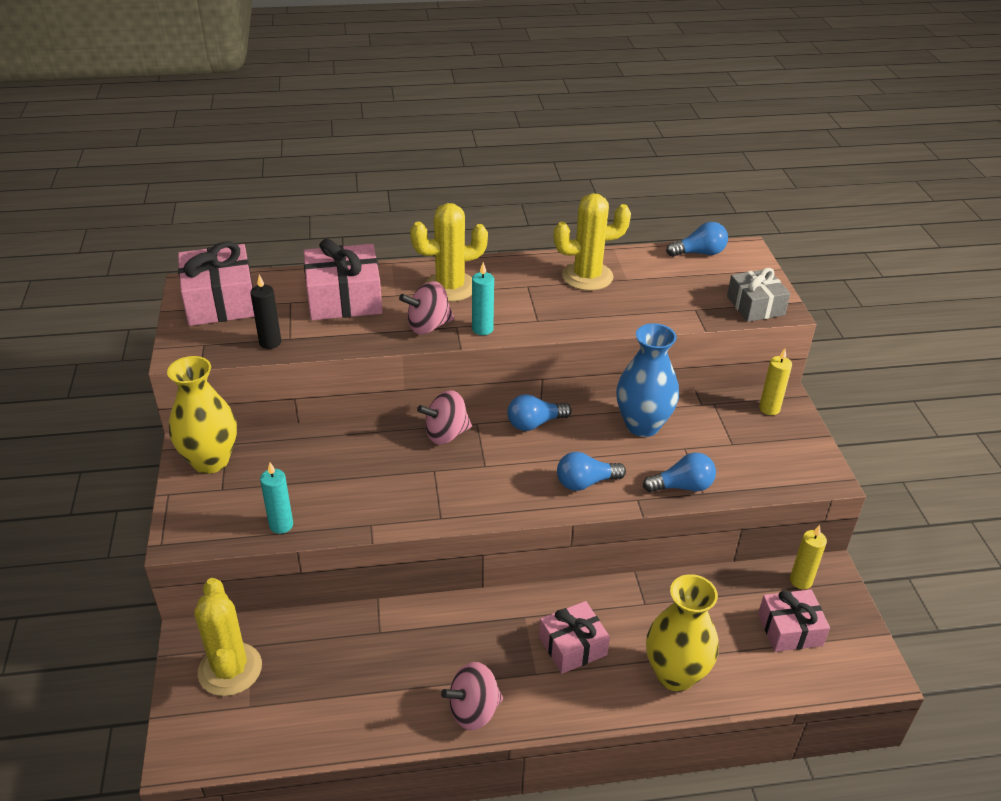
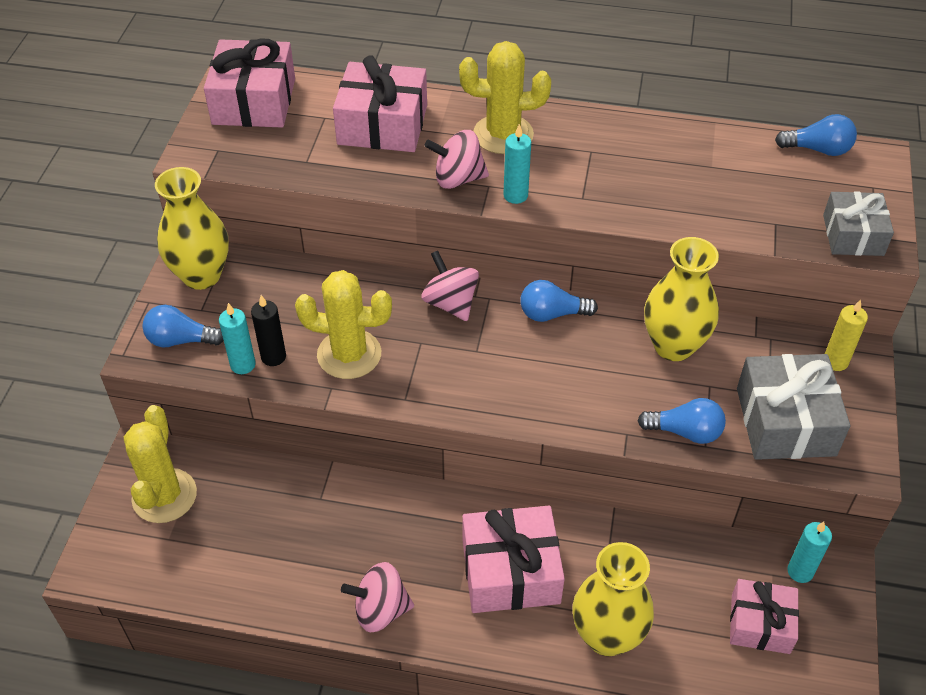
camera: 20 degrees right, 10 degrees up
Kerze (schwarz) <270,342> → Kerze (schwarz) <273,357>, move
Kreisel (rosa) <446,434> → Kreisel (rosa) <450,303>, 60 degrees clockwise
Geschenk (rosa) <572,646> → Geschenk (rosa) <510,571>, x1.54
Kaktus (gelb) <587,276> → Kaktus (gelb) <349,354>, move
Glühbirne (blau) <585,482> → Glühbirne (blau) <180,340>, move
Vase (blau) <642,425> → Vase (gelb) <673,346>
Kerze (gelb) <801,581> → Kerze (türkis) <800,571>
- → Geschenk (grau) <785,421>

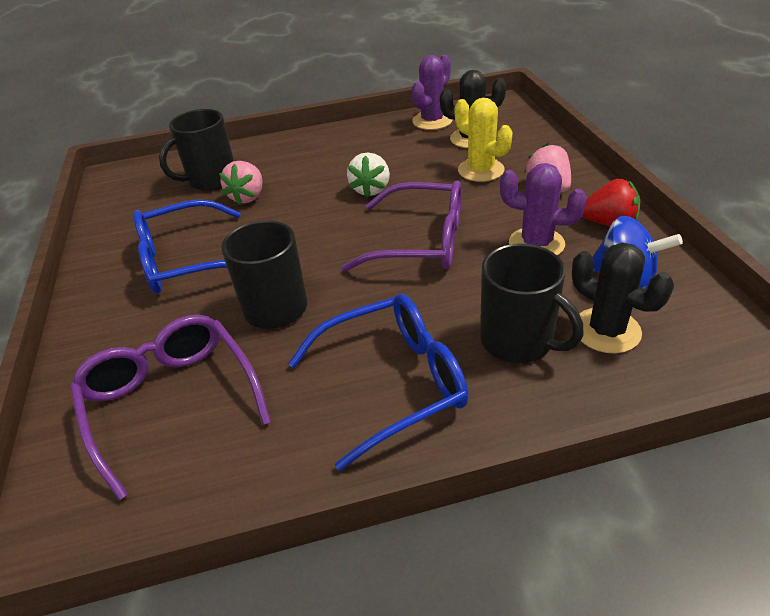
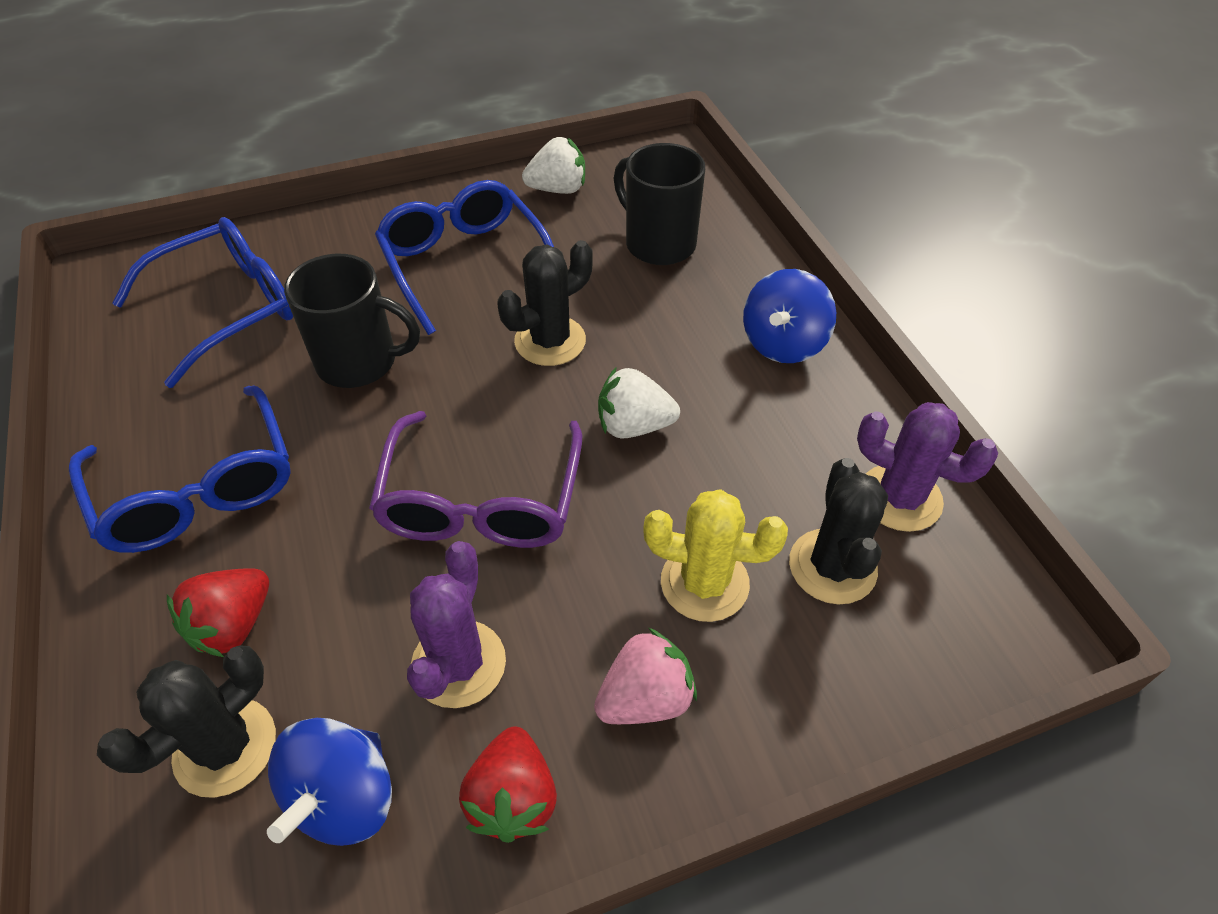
camera: 80 degrees right, 10 degrees up
Brille (lila) <171,401> → Brille (blau) <227,308>
Erdbeere (rosa) <248,197> → -
Kaktus (gelb) <481,170> → Kaktus (gelb) <704,583>, 60 degrees clockwise
Tasse (schwarz) <518,341> → Erdbeere (rot) <233,625>
- → Kaktus (schwarz) <550,341>
- → Erdbeere (weiß) <558,189>
- → Kreisel (blau) <783,343>

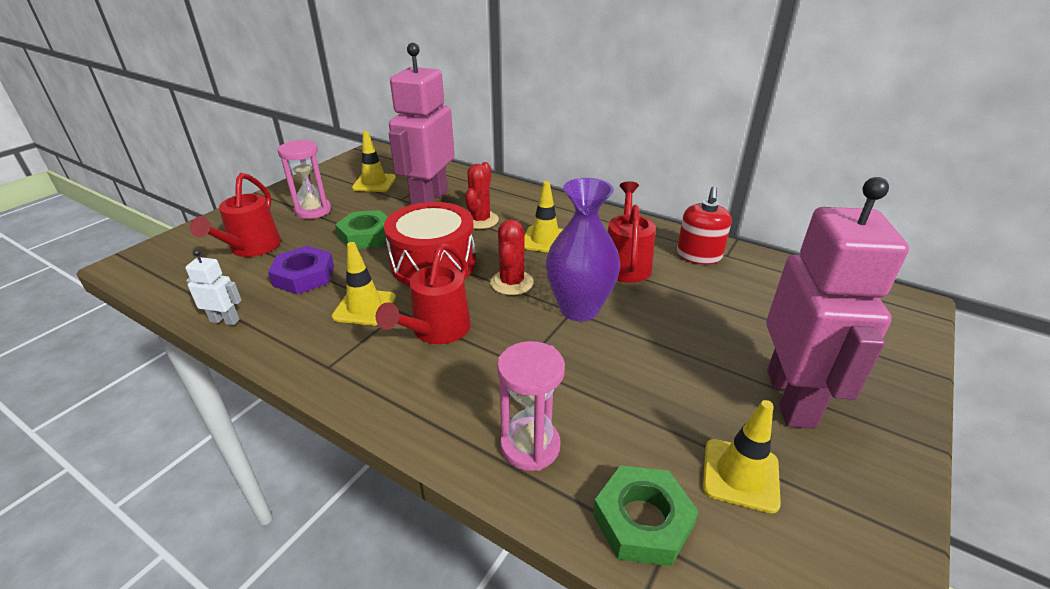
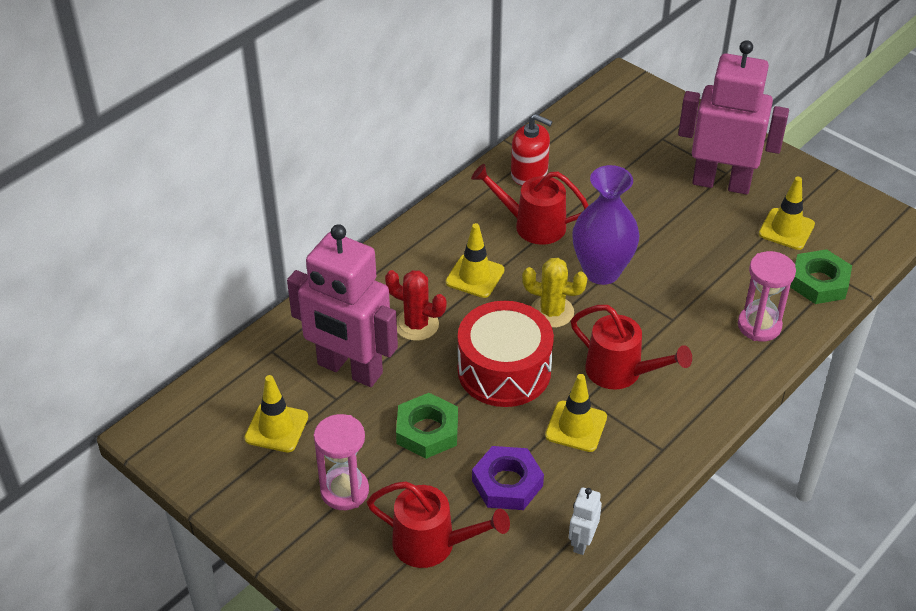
camera: 80 degrees left, 10 degrees up
Kaktus (rot) <512,283> → Kaktus (gelb) <552,312>

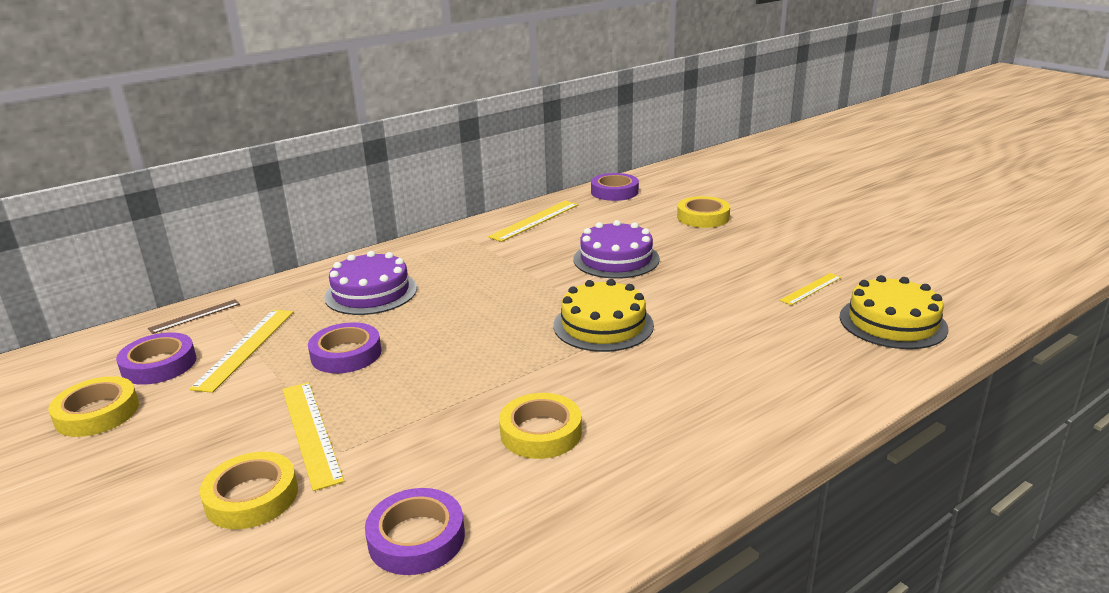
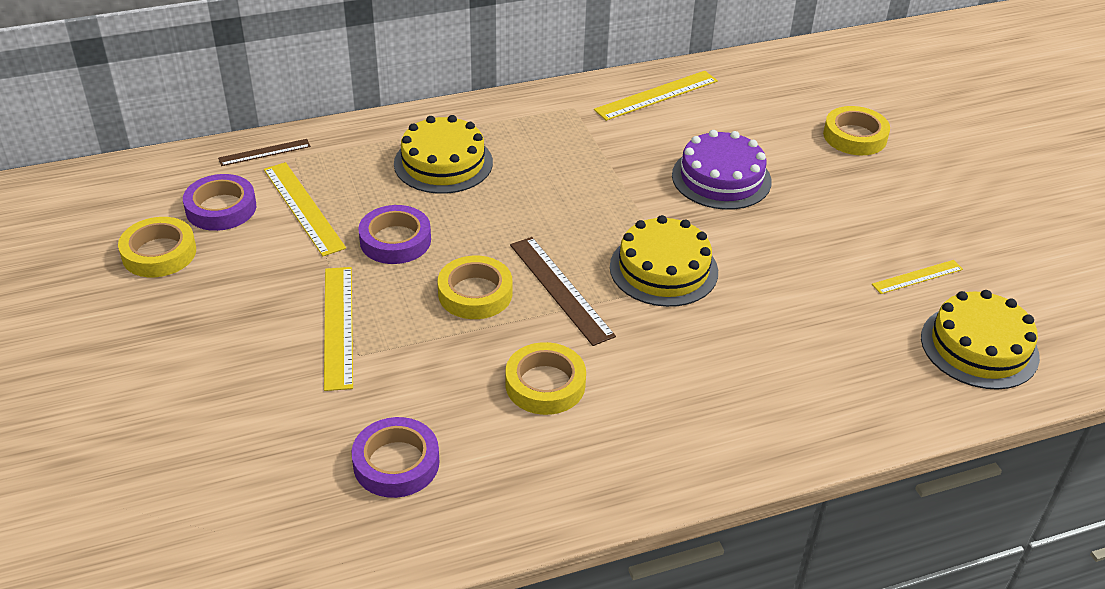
camera: 15 degrees right, 15 degrees up
Lineal (gelb) <245,348> → Lineal (gelb) <303,208>, 60 degrees counterclockwise
Klebeband (gelb) <252,497> → Klebeband (gelb) <475,293>, move
Kuchen (lila) <371,292> → Kuchen (gelb) <443,163>
Klebeband (lila) <614,192> → -
- → Lineal (braun) <560,289>

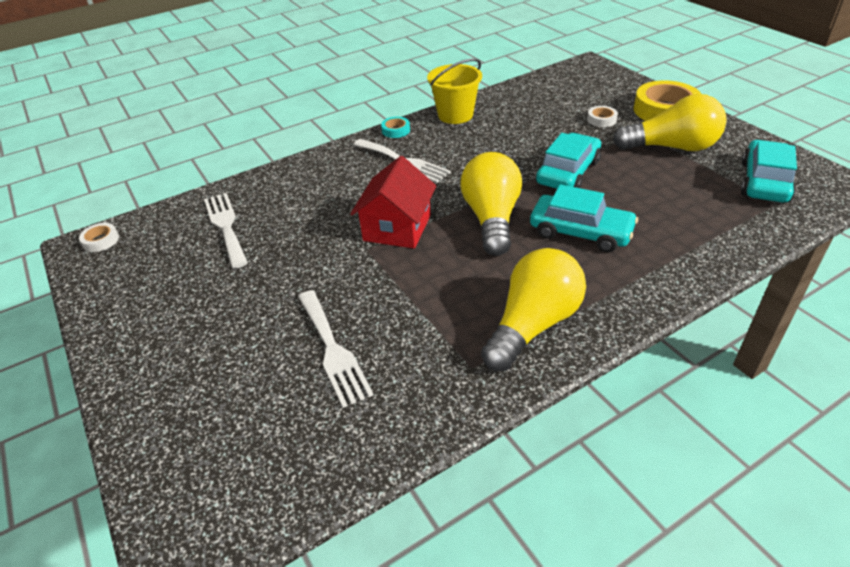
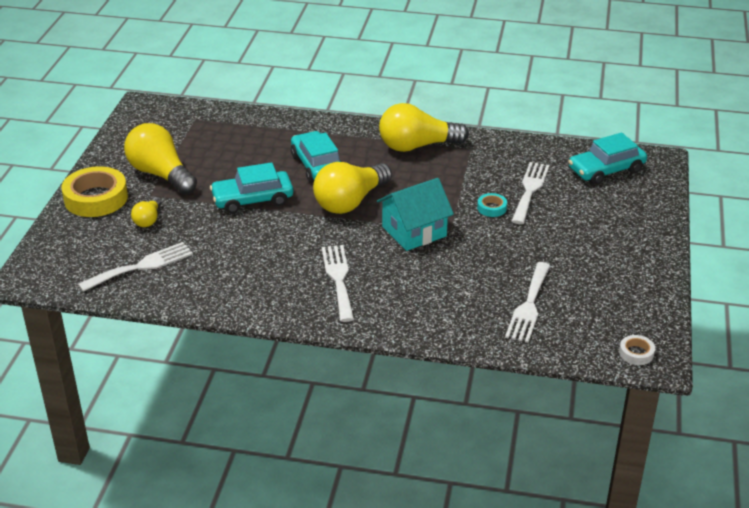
camera: 140 degrees left, 5 degrees down
Haus (rot) <397,228> → Haus (türkis) <414,231>
Klebeband (türkis) <396,130> → Klebeband (türkis) <491,208>, move
Eimer (gelb) <455,115> → -
Klebeband (weiß) <601,120> → Glühbirne (gelb) <148,220>
Auto (türkis) <764,182> → Auto (türkis) <606,170>, move
- → Gabel (weiß) <141,266>

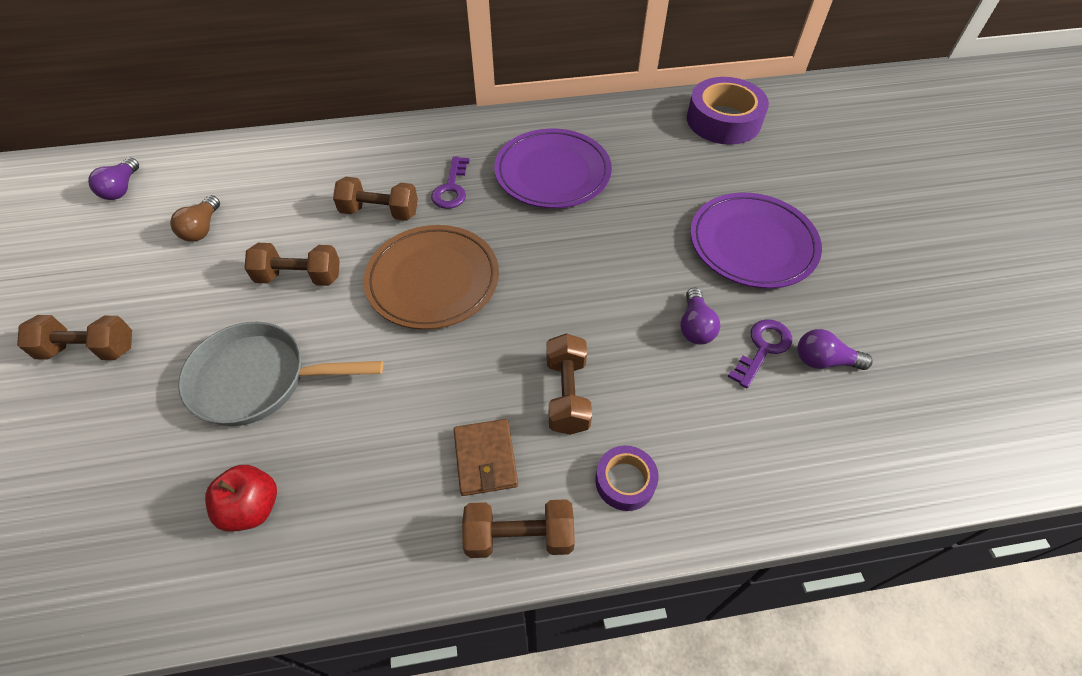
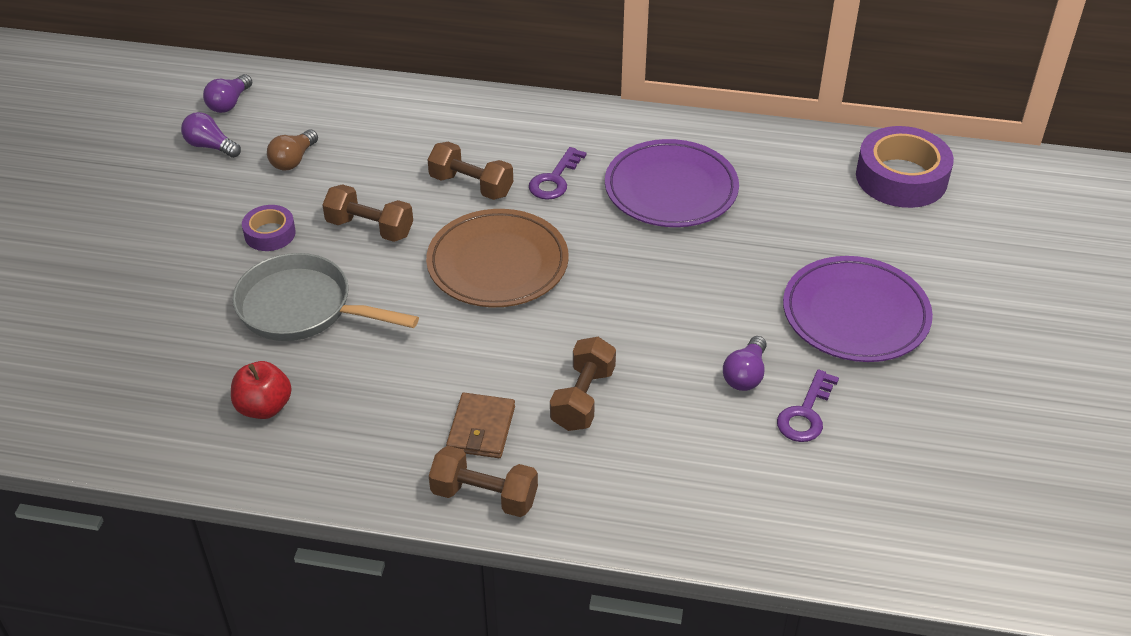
camera: 20 degrees right, 10 degrees down
Hantel (braun) <89,349> → -
Klebeband (lila) <625,481> → Klebeband (lila) <270,234>, move
Schlüssel (lila) <762,348> → Schlüssel (lila) <805,413>, 150 degrees clockwise
Glühbirne (lila) <824,361> → Glühbirne (lila) <210,146>, move

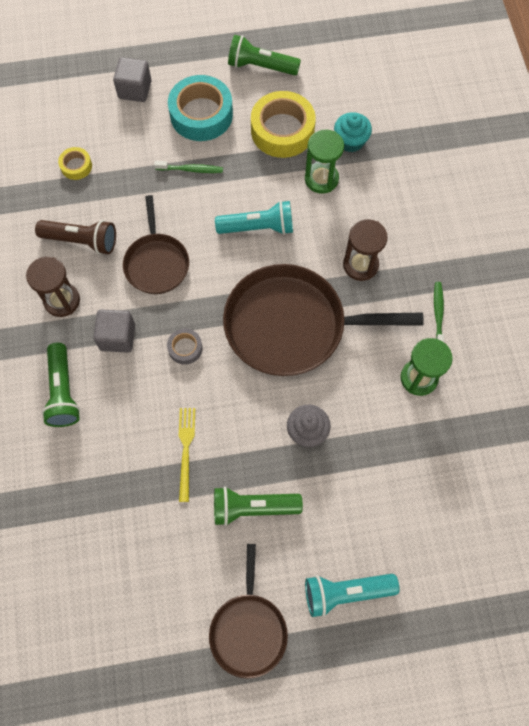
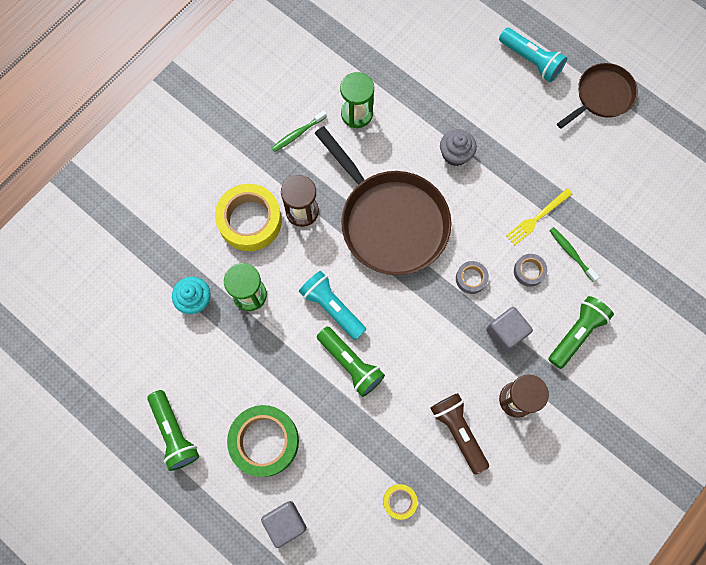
camera: 130 degrees left, 5 degrees up
Pfanne (braun) <156,263> → -
Zahnbürste (grün) <191,170> → Zahnbürste (grün) <571,253>, move
Klebeband (türkis) <201,114> → Klebeband (grün) <264,441>
Taschenlampe (grün) <253,508> → Taschenlampe (grün) <350,363>, move
Klebeband (gelb) <282,130> → Klebeband (gelb) <250,221>, move
- → Klebeband (grau) <529,271>

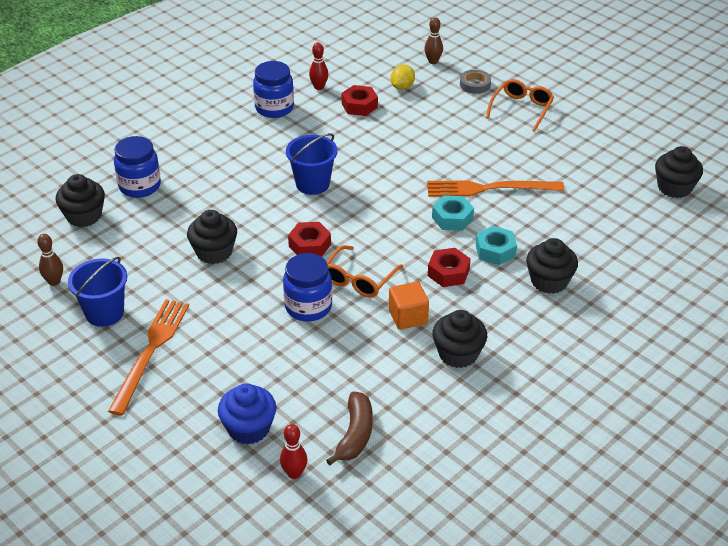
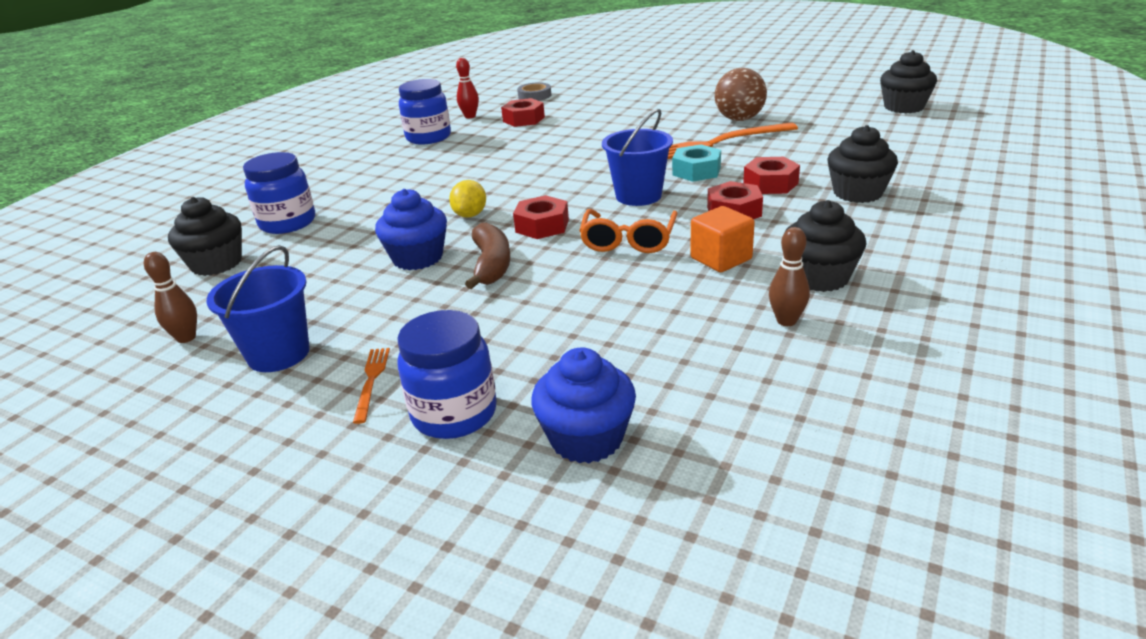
camera: 15 degrees left, 10 degrees down
Gabel (orange) <151,351> → Gabel (orange) <371,381>, x0.46
Muffin (schwarz) <214,252> → Muffin (blau) <417,258>
Bowlingkegel (rot) <294,473> → -
Einmachglas (blau) <308,307> → Einmachglas (blau) <454,414>, move
Eimer (blau) <312,184> → Eimer (blau) <638,196>, move
Banane (braun) <355,435> → Banane (braun) <491,265>, move
Zitrone (gelb) <402,87> → Zitrone (gelb) <470,215>, move
Bowlingkegel (braun) <433,61> → Bowlingkegel (braun) <786,321>, move
Klebeband (grau) <475,85> → Klebeband (grau) <534,96>, move
Sechskantmutter (türkis) <495,251> → Sechskantmutter (rot) <770,184>
Brille (orange) <521,109> → -
- → Ball (braun) <739,119>

